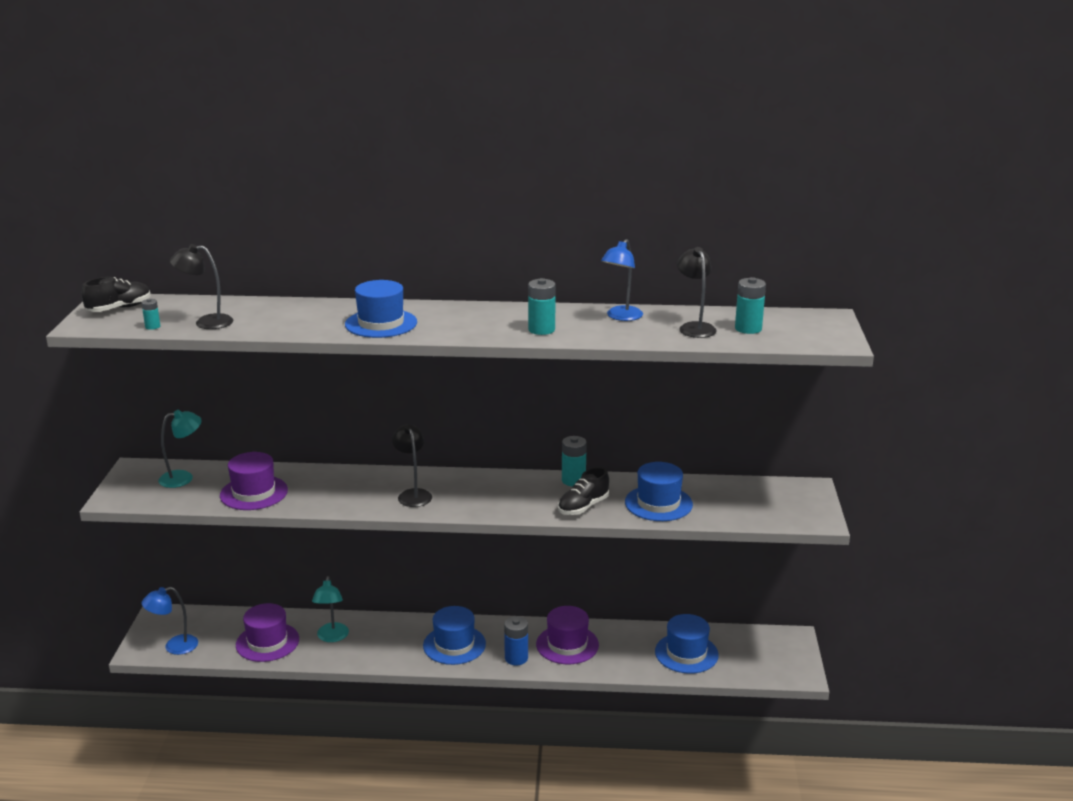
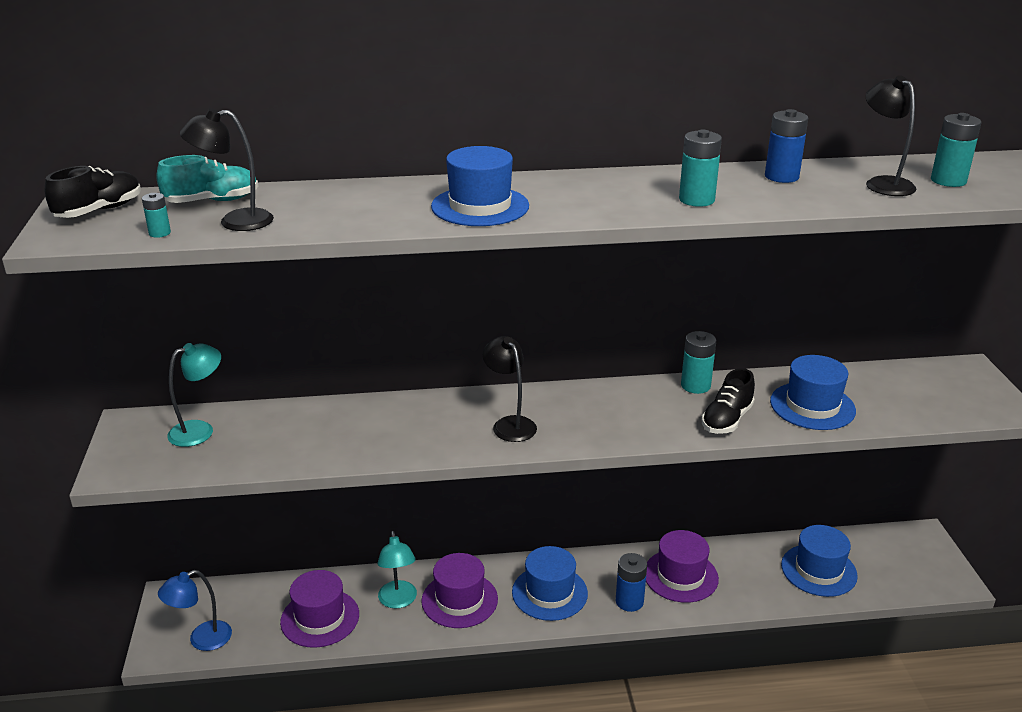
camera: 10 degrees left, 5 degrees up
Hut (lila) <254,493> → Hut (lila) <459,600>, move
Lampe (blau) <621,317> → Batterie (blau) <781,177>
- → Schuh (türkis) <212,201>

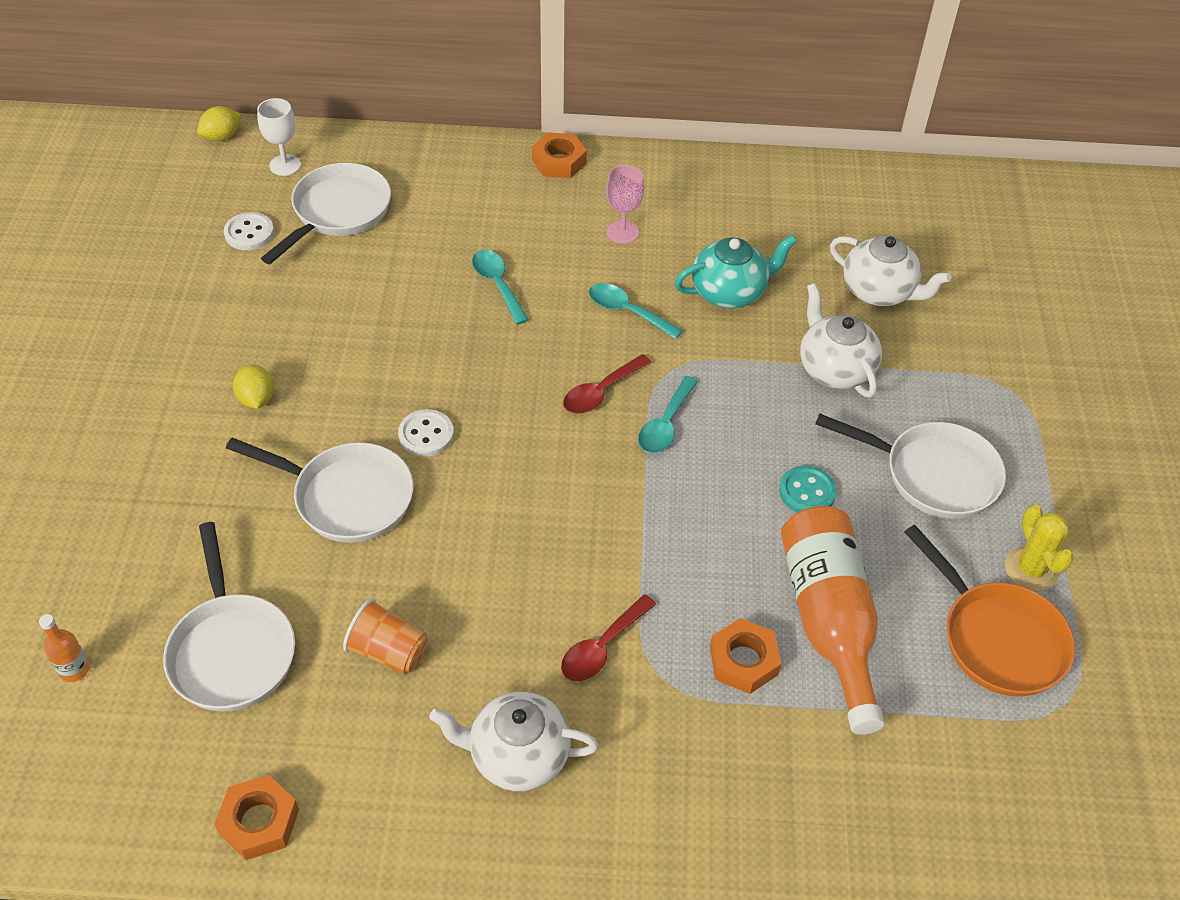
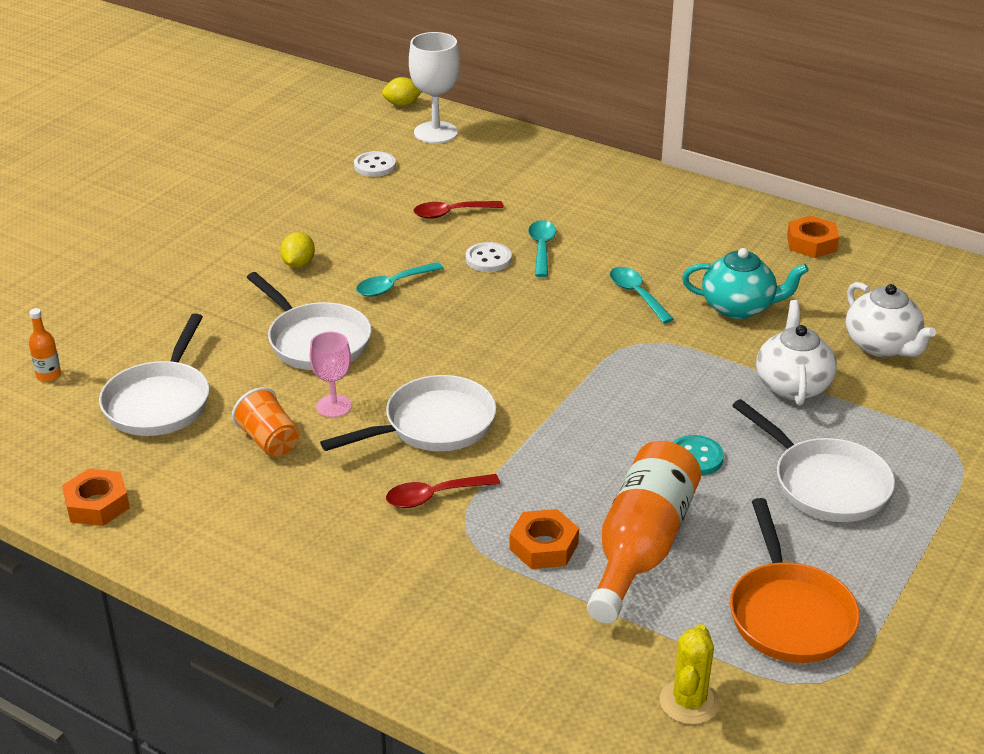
camera: 30 degrees right, 15 degrees down
Kelch (weiß) <285,165> → Kelch (weiß) <436,133>, x1.61
Pfanne (weiß) <338,212> → Pfanne (weiß) <433,425>, move
Knopf (weiß) <426,435> → Knopf (weiß) <488,259>, move
Teekanne (weiß) <517,756> → -
Sechskantmutter (orange) <559,161> → Sechskantmutter (orange) <811,243>, move
Löffel (rot) <601,392> → Löffel (rot) <451,213>, move
Kelch (rosa) <622,232> → Kelch (rosa) <334,406>, move
Löffel (türkis) <665,424> → Löffel (türkis) <393,285>, move
Kaktus (gelb) <1031,569> → Kaktus (gelb) <689,702>, move

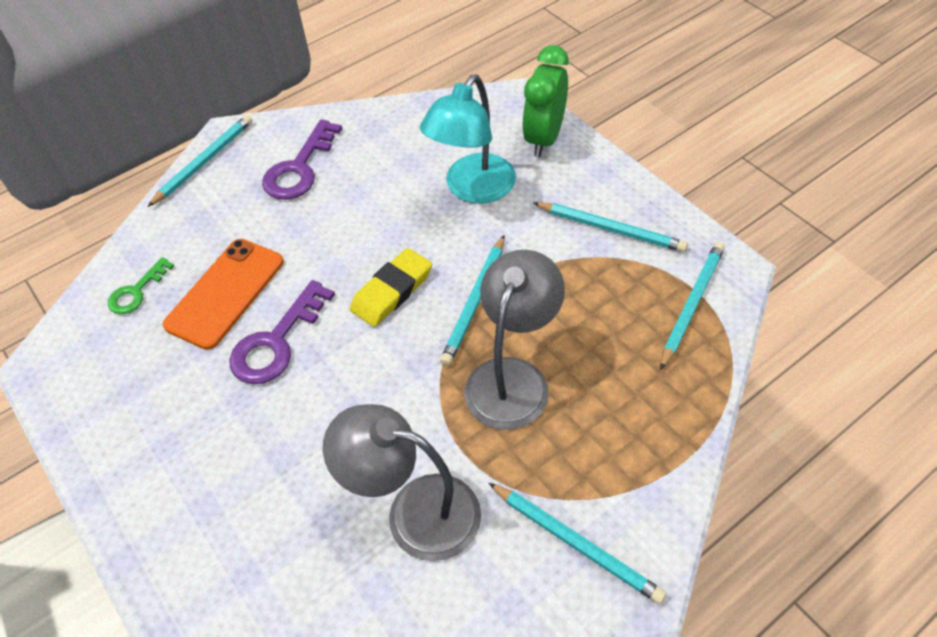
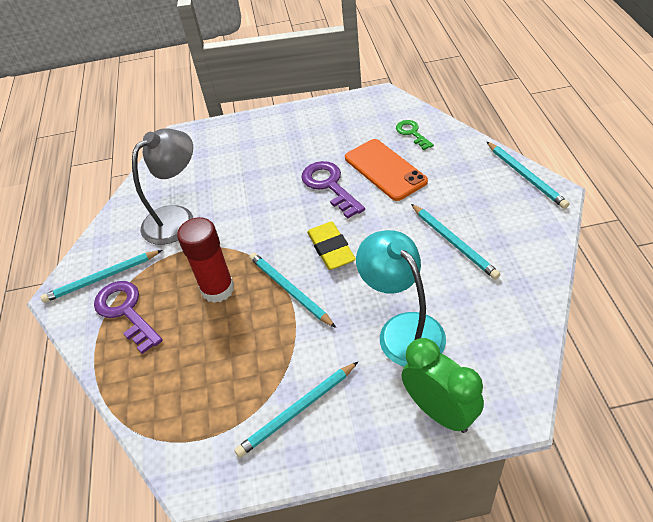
camera: 120 degrees right, 5 degrees down
Schlüssel (lila) <299,168> → Schlüssel (lila) <126,311>, move
Lampe (grau) <513,378> → Klebestift (rot) <218,289>
Bleistift (türkis) <691,304> → Bleistift (türkis) <454,242>, move

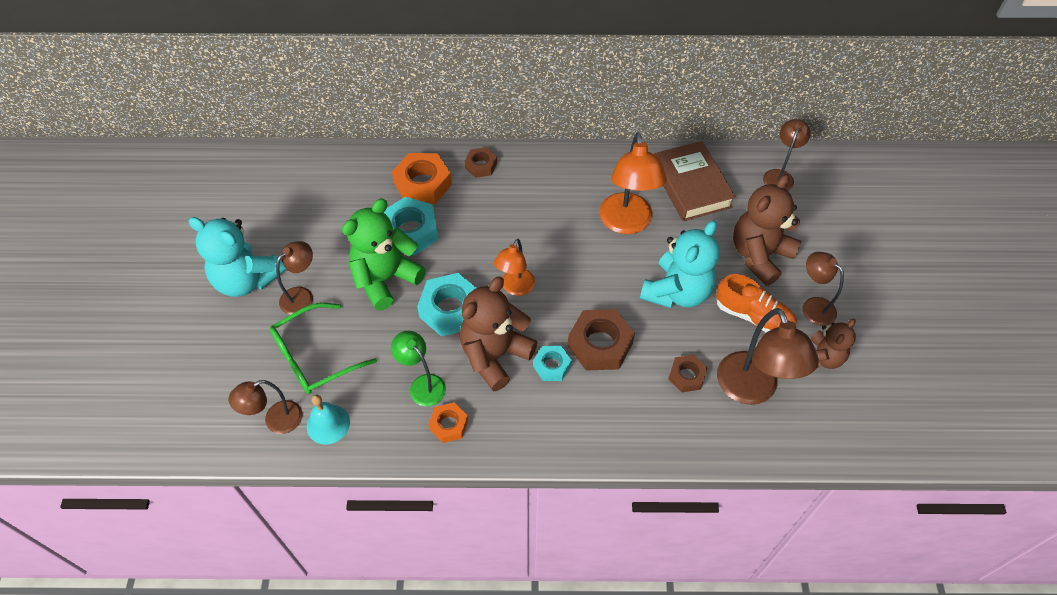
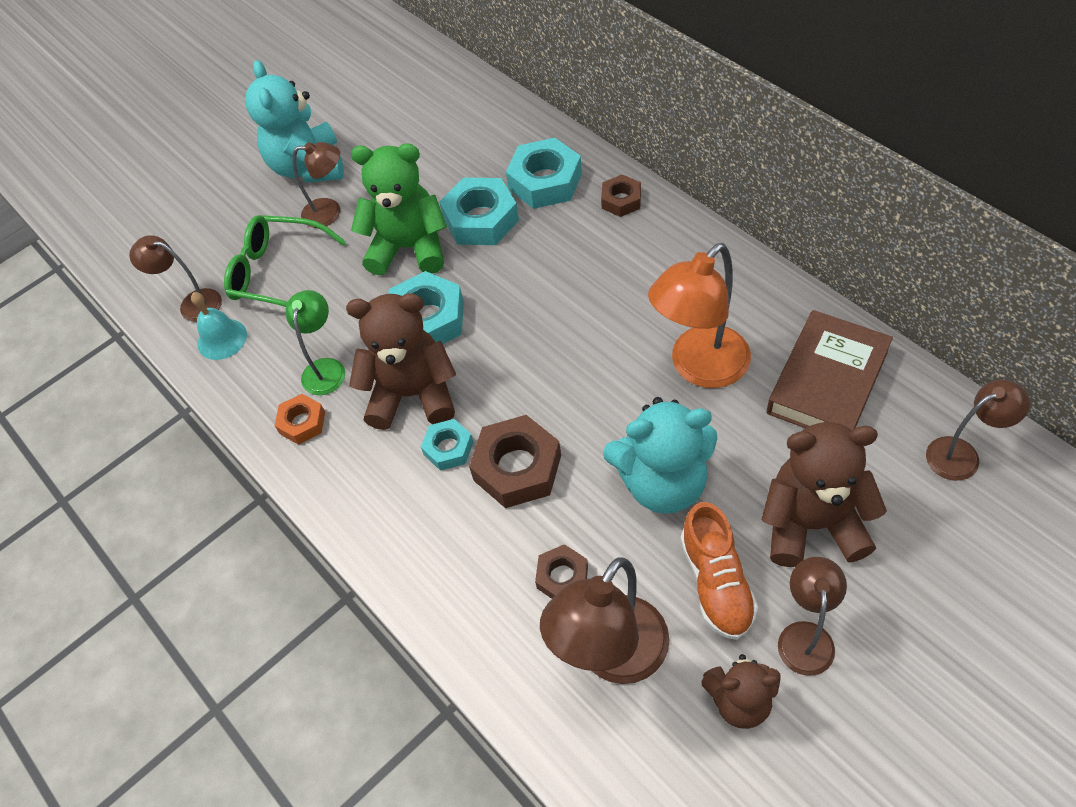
camera: 55 degrees right, 0 degrees up
Sechskantmutter (orange) <423,184> → Sechskantmutter (türkis) <545,181>
Lampe (orange) <515,288> → -

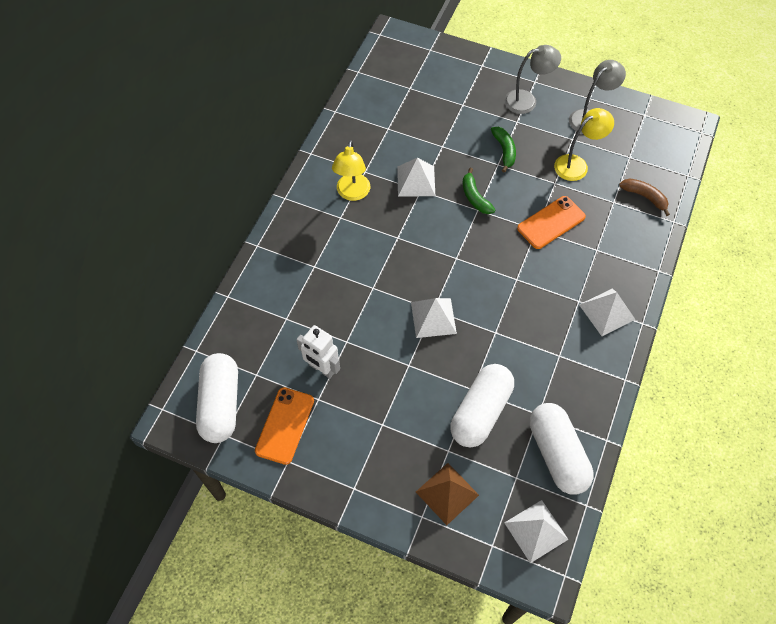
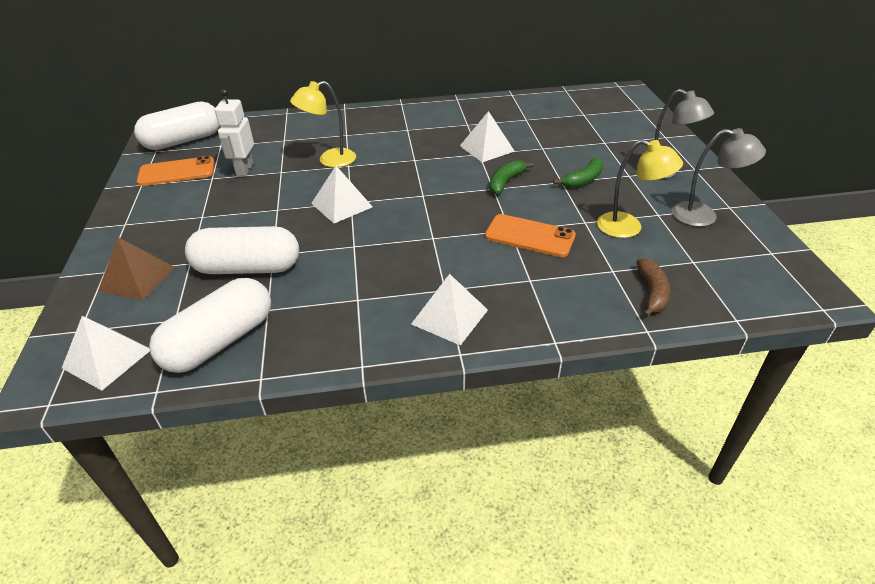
camera: 60 degrees right, 20 degrees down
Lampe (gelb) <352,193> → Lampe (gelb) <329,160>, move

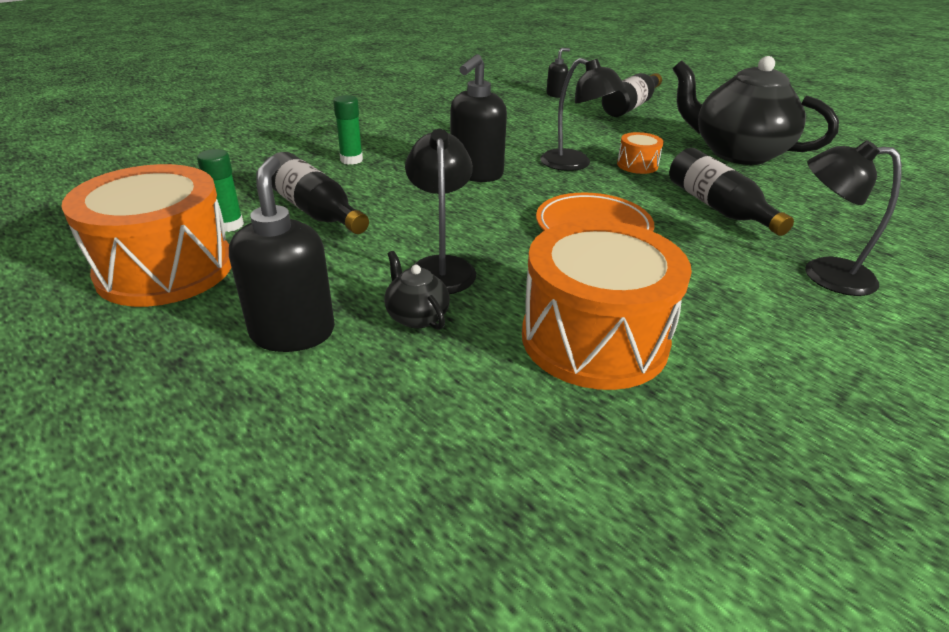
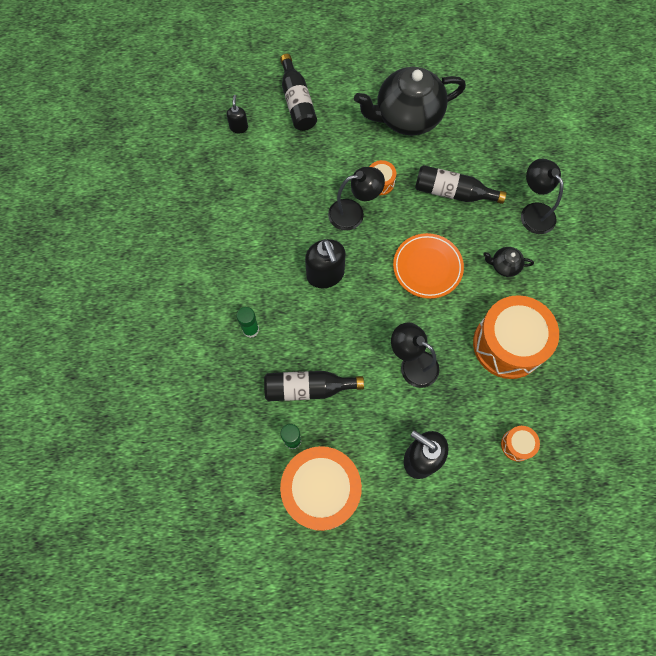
camera: 50 degrees left, 35 degrees up
Teekanne (schwarz) <416,316> → Teekanne (schwarz) <504,266>, move
Lampe (schwarz) <823,274> → Lampe (schwarz) <533,212>, 90 degrees clockwise
- → Trommel (orange) <517,445>

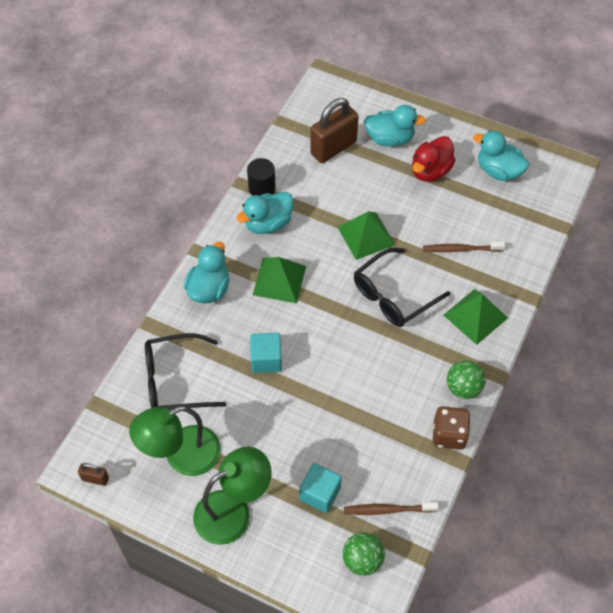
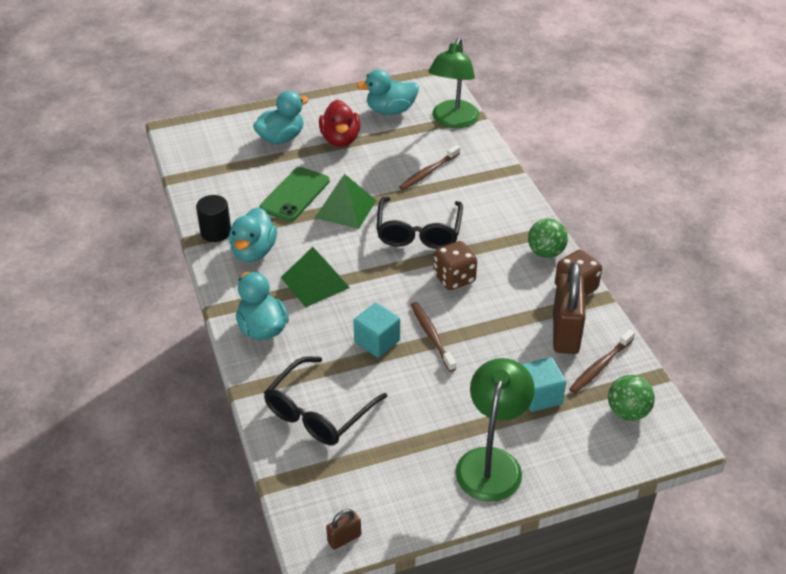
camera: 45 degrees left, 15 degrees down
Lampe (grün) <181,456> → Lampe (grün) <452,121>, move
Vorhängeschloss (braun) <333,148> → Vorhängeschloss (braun) <565,332>, move
Pyramide (grün) <475,316> → -
- → Handy (grün) <295,194>
- → Zahnbürste (braun) <431,336>
- → Spielwürfel (braun) <454,278>

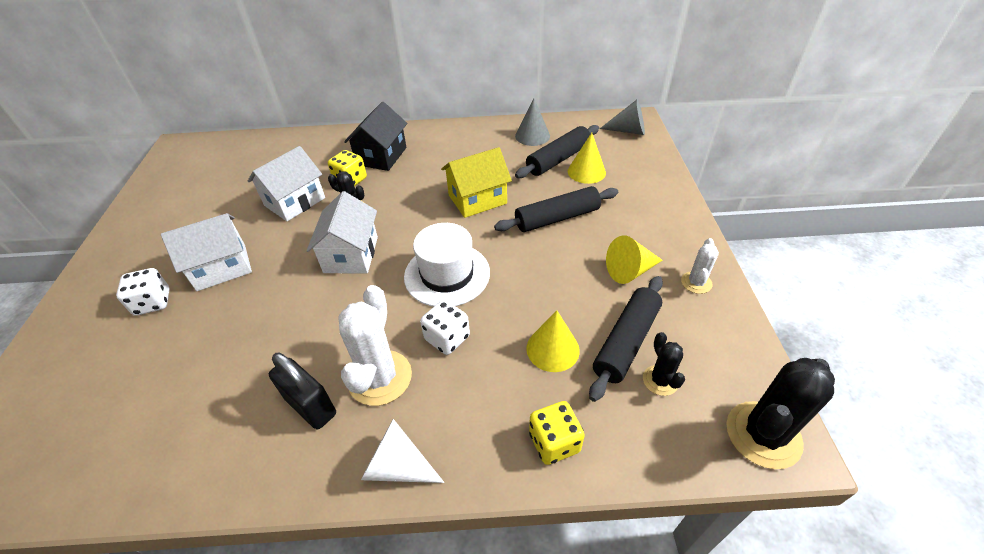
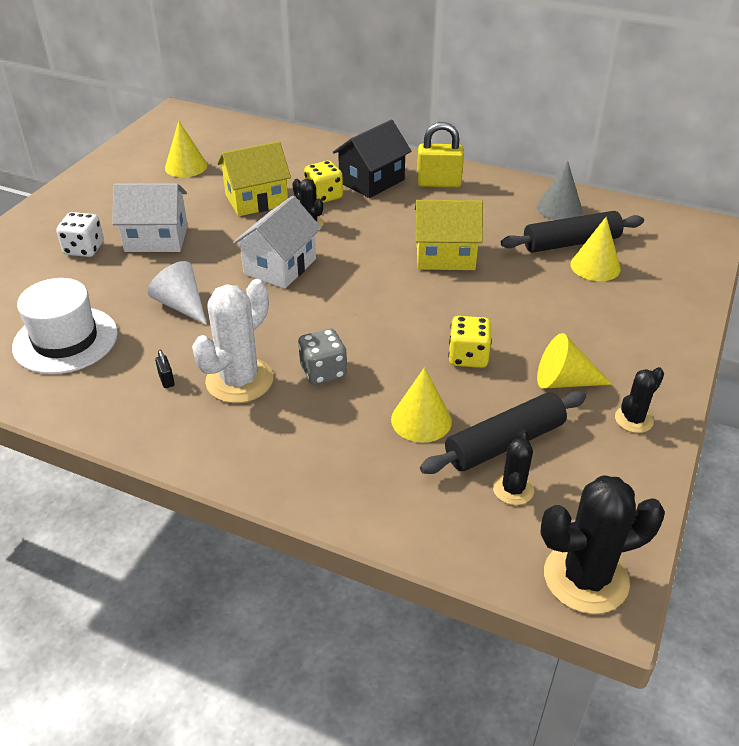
camera: 25 degrees right, 5 degrees down
Haus (weiß) <295,202> → Haus (gelb) <256,200>
Vorhängeschloss (schwarz) <311,406> → Vorhängeschloss (schwarz) <166,380>, x0.43
Kegel (weiß) <397,466> → Kegel (weiß) <181,305>, move
Hut (weiß) <447,274> → Hut (weiß) <65,340>, move
Spielwürfel (weiß) <447,338> → Spielwürfel (grau) <323,372>
Nudelholz (schwarz) <557,218> → -
Spielwürfel (gelb) <554,442> → Spielwürfel (gelb) <468,357>, move
Kegel (grau) <628,130> → -
Kaktus (weiß) <696,282> → Kaktus (schwarz) <633,419>
- → Kegel (gelb) <186,166>
- → Vorhängeschloss (gelb) <438,183>

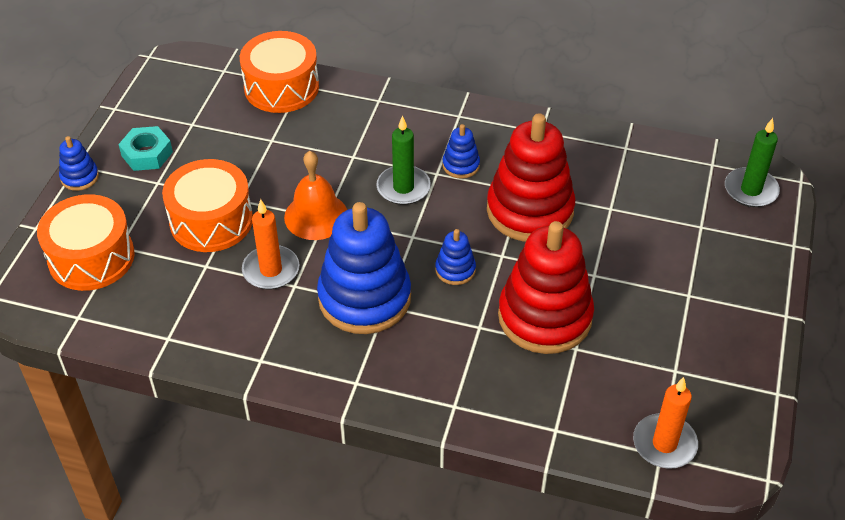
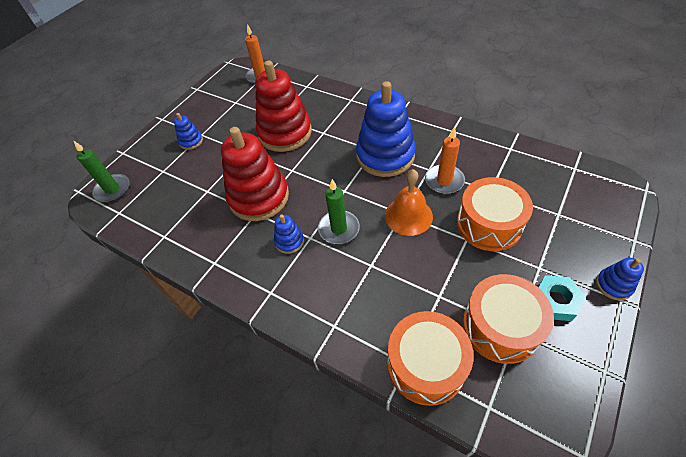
camera: 160 degrees left, 5 degrees up
Trommel (orange) <91,257> → Trommel (orange) <500,326>, move
Stapelspielzeug (blau) <455,270> → Stapelspielzeug (blau) <191,141>, move

